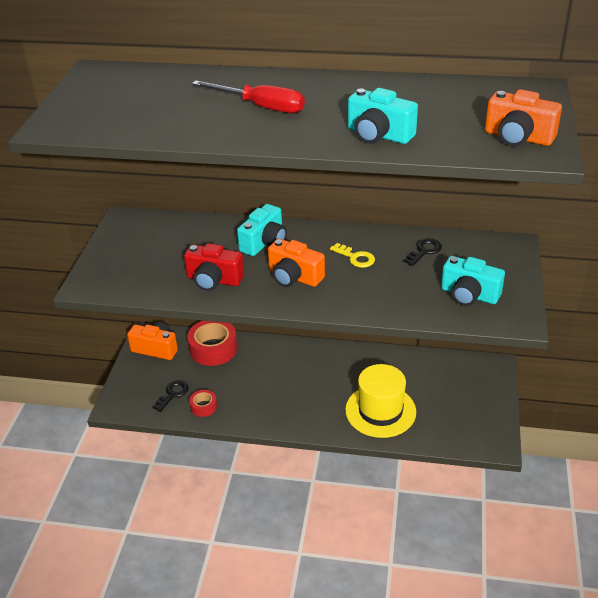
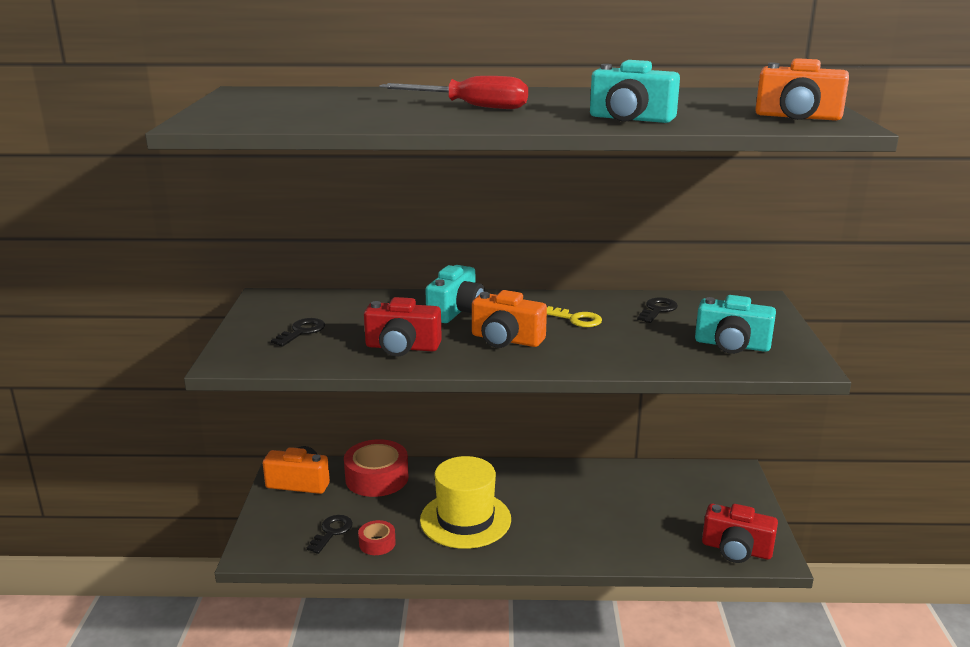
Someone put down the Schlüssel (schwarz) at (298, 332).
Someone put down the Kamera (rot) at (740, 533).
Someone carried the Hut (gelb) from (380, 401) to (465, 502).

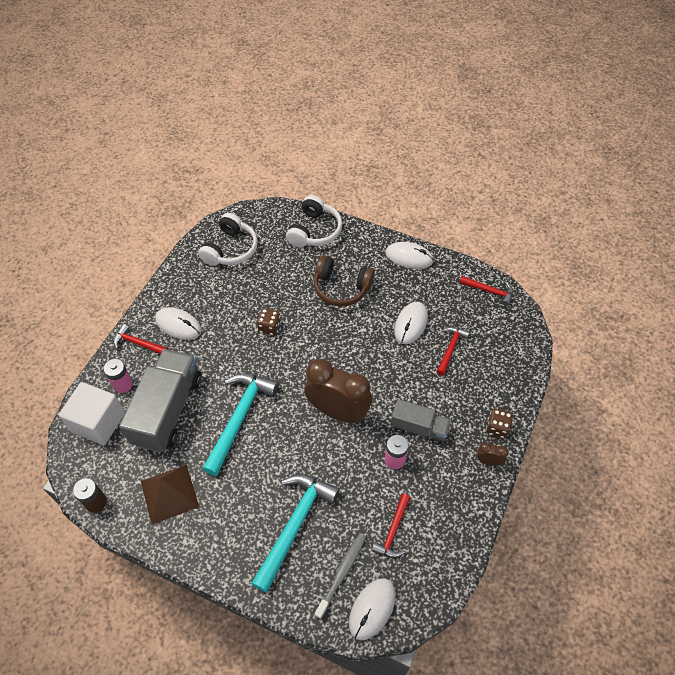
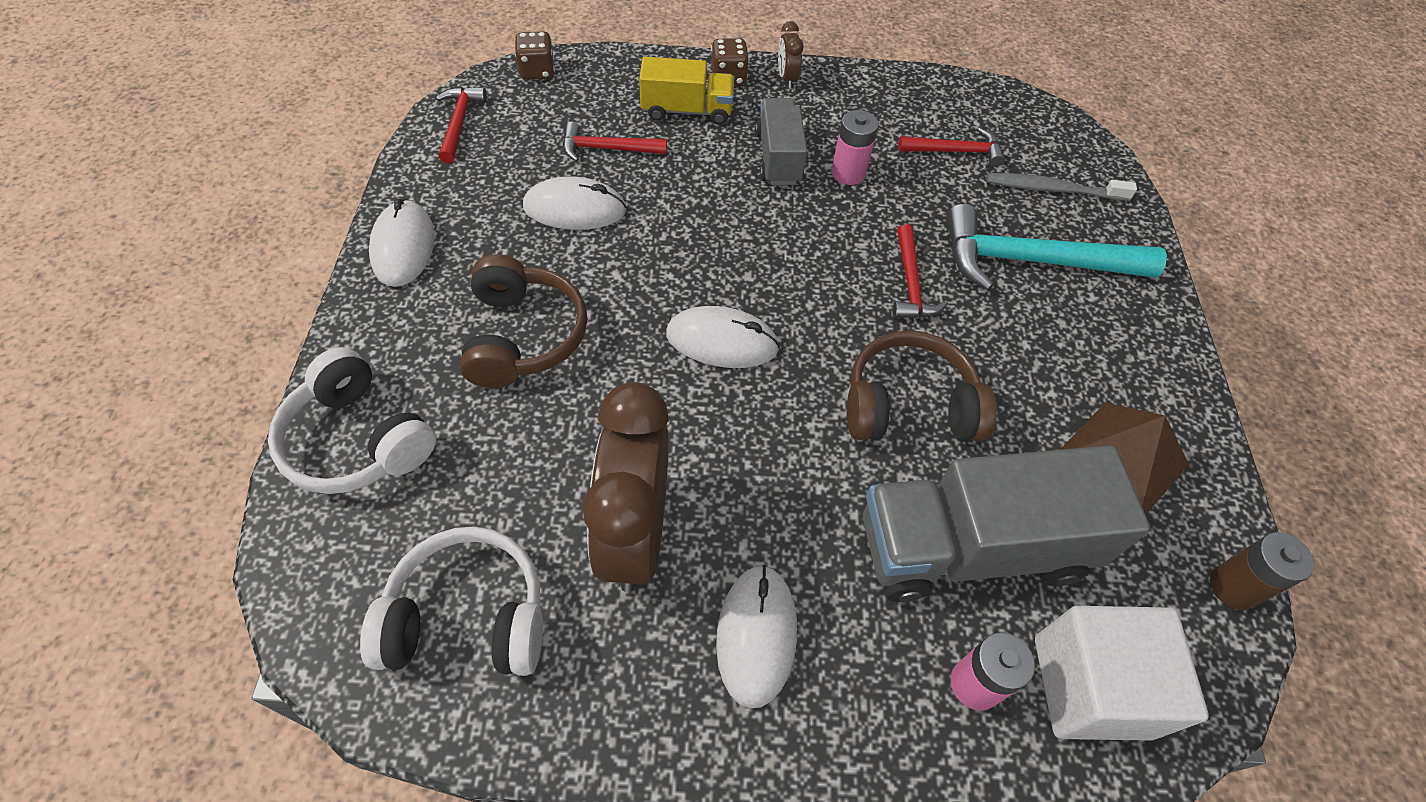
Someone put down the Lastwagen (gelb) at (686, 91).
Someone carried the Hammer (rot) from (141, 339) to (920, 271).
Someone carried the Spielwürfel (braun) from (269, 321) to (535, 56).
Someone carried the Wecker (braun) from (338, 391) to (626, 487).
Someone carried the Computermaus (weiß) from (372, 609) to (723, 337).
Someone swapped the Hammer (türkis) at (240, 425) for the Kopfhörer (braun) at (922, 386).
Someone rotated the Kopfhörer (weiß) at (314, 221) by 135 degrees counterclockwise.

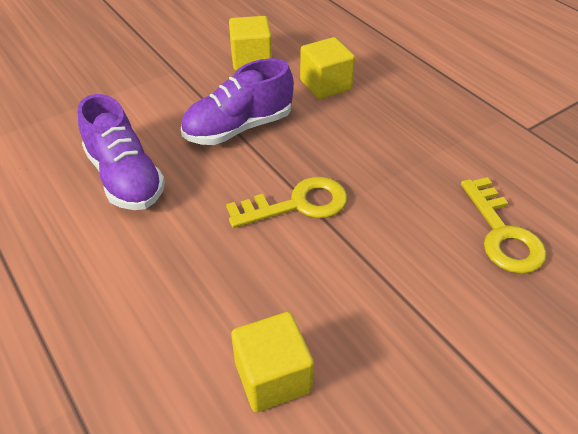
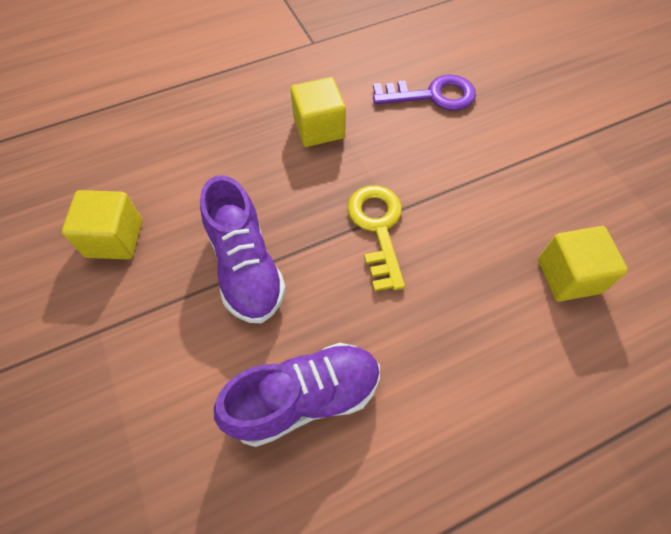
Someone carried the Kubus (gelb) from (327, 68) to (318, 112).
Someone repainted the Schlüssel (gelb) at (504, 225), which became the Schlüssel (lila) at (424, 92).

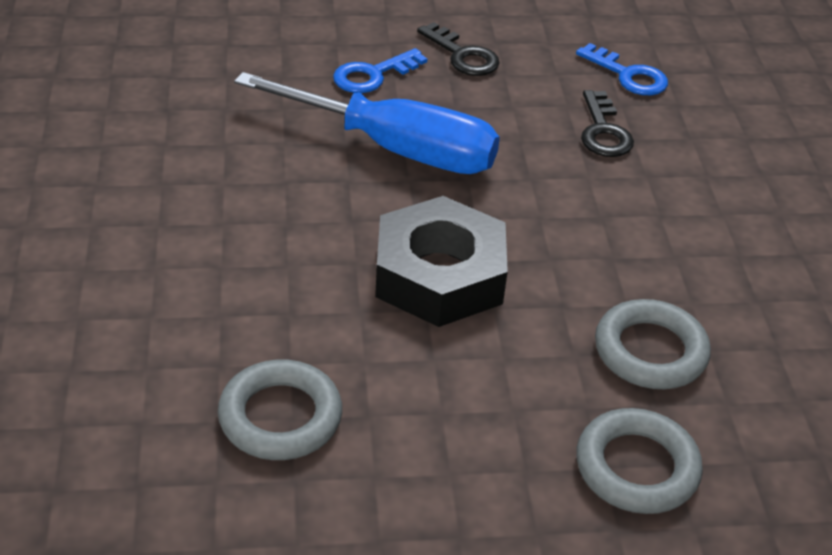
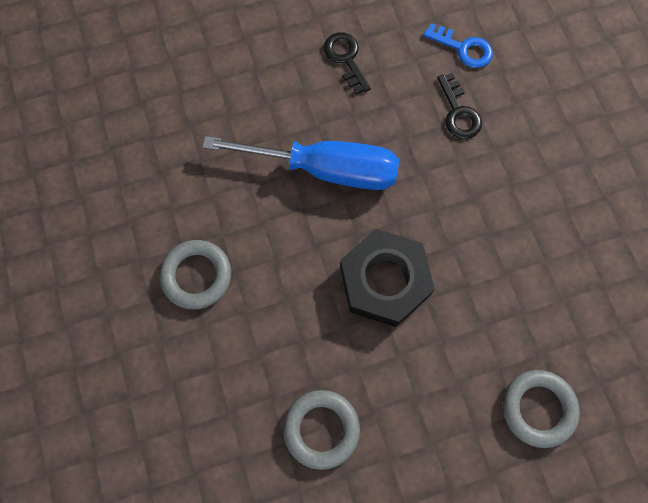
Someone took away the Schlüssel (blau) at (380, 70).
Someone carried the Ring (grau) from (653, 344) to (195, 274).
Someone rotated the Schlüssel (schwarz) at (458, 49) by 150 degrees counterclockwise.

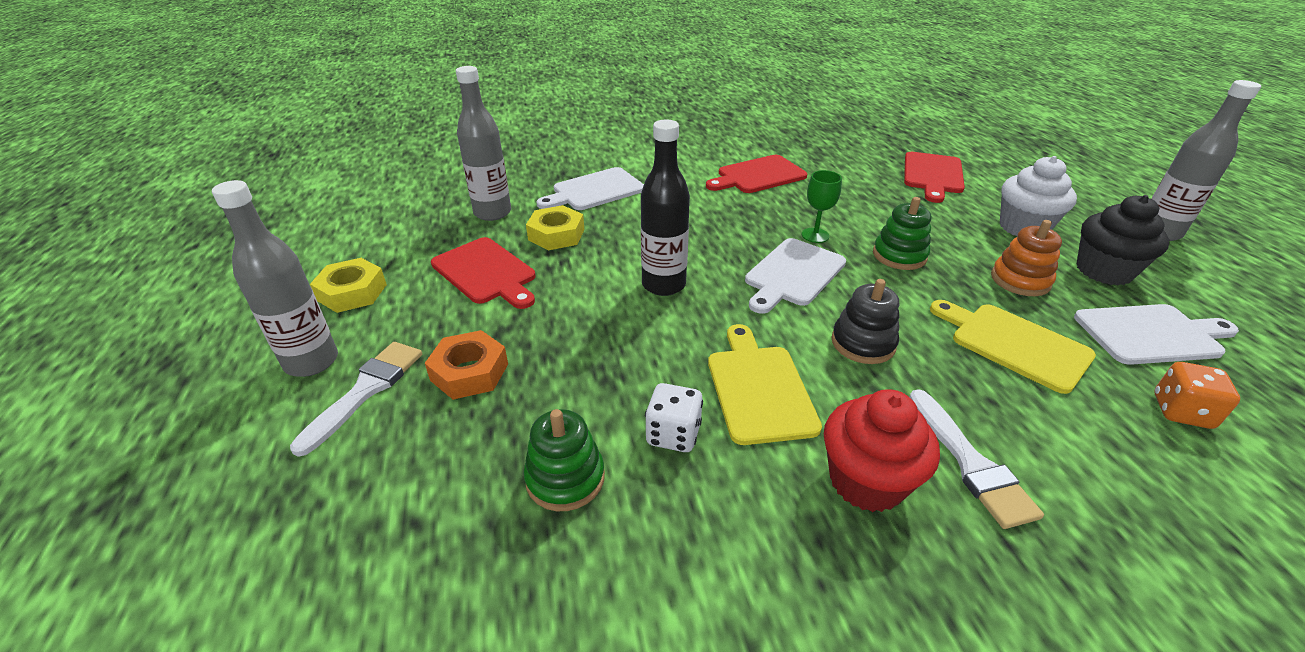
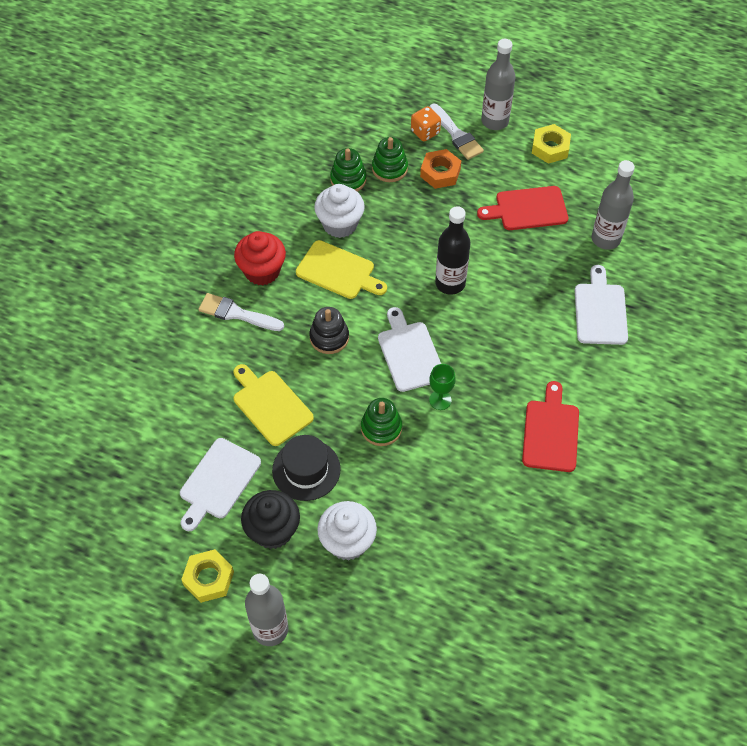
Someone took away the Schneidebrett (rot) at (934, 177).
Someone put down the Stapelspielzeug (grün) at (390, 159).
Someone carried the Sechskantmutter (gelb) from (555, 227) to (207, 576).
Someone carried the Spielwürfel (orange) from (1197, 395) to (426, 123).
Someone swapped the Spielwürfel (weiß) at (674, 417) for the Muffin (weiß) at (339, 211).
Someone swapped the Stapelspielzeug (orange) at (1026, 258) for the Hut (schwarz) at (306, 468).
Someone rotated the Schneidebrett (gelb) at (1013, 347) by 120 degrees counterclockwise.

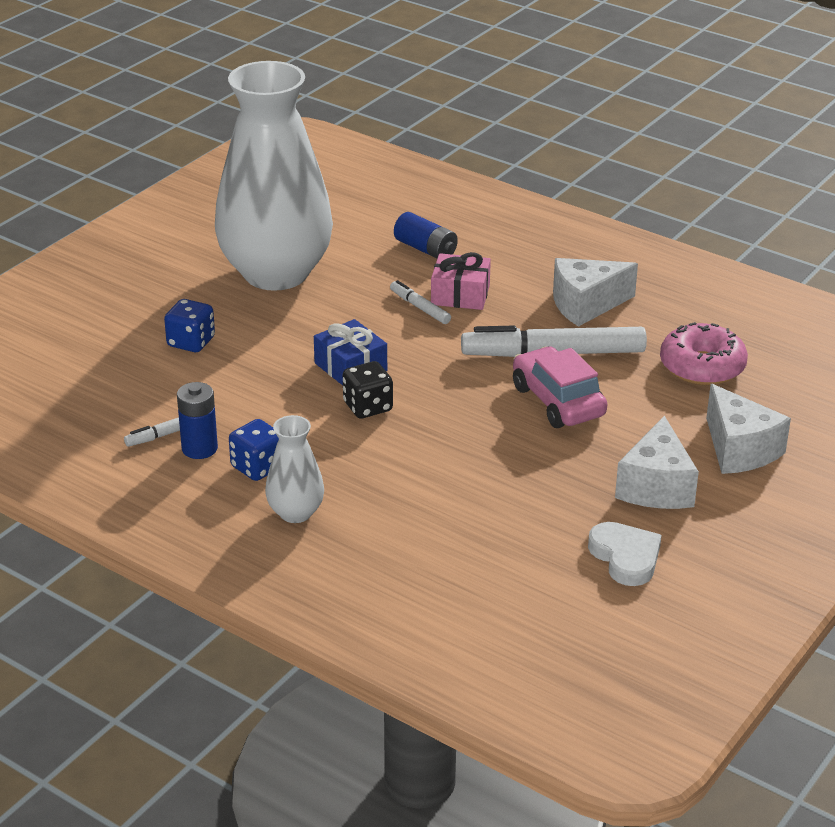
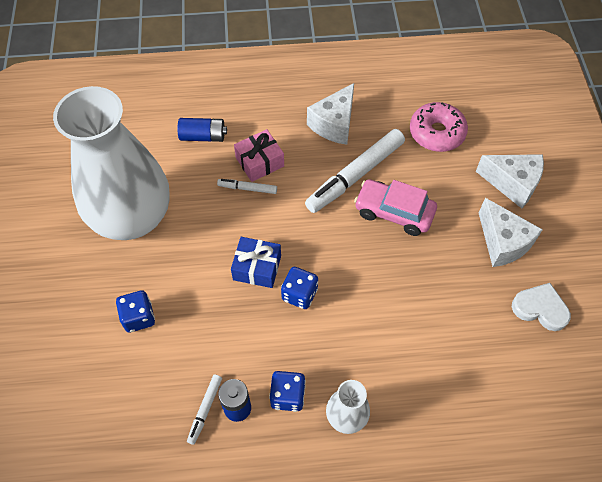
Someone repainted the Spielwürfel (schwarz) at (368, 389), which became the Spielwürfel (blau) at (299, 288).

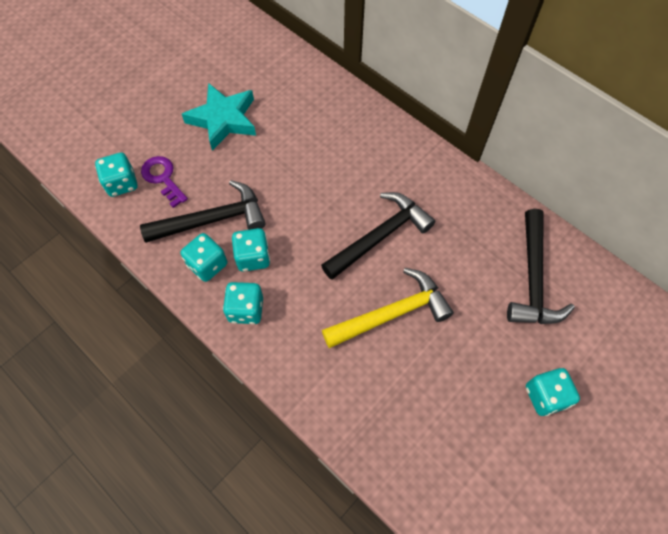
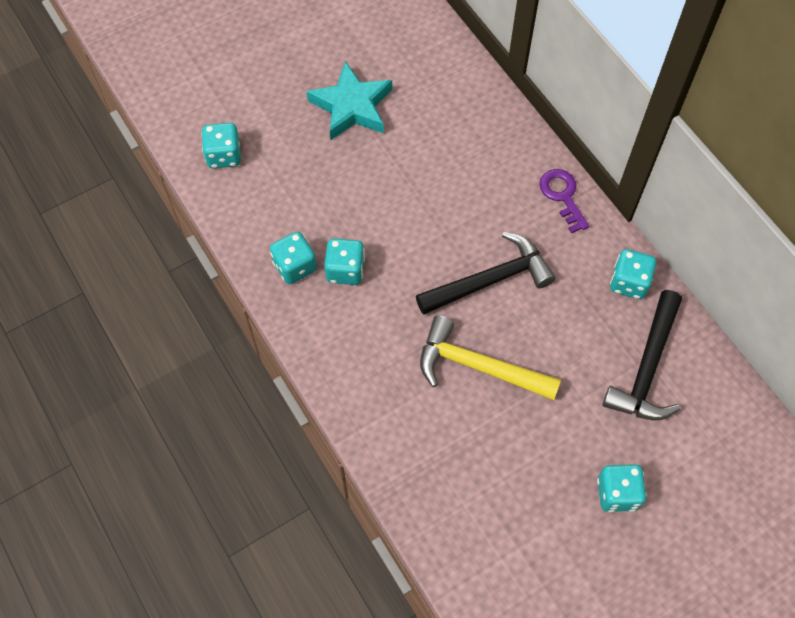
Someone took away the Hammer (schwarz) at (202, 211).
Someone carried the Schlüssel (lila) from (164, 182) to (564, 201).
Someone carried the Spielwürfel (türkis) from (243, 303) to (633, 274).
Someone rotated the Hammer (gelb) at (388, 308) by 150 degrees counterclockwise.

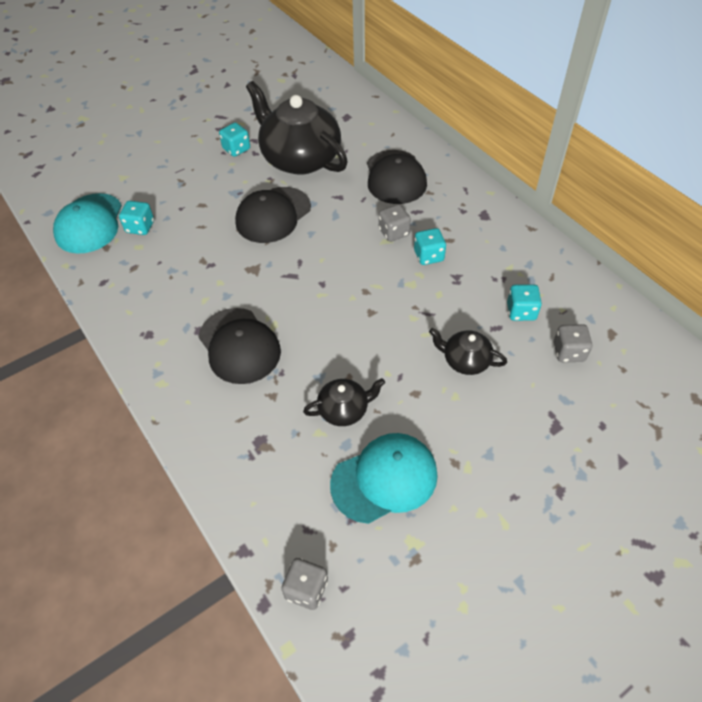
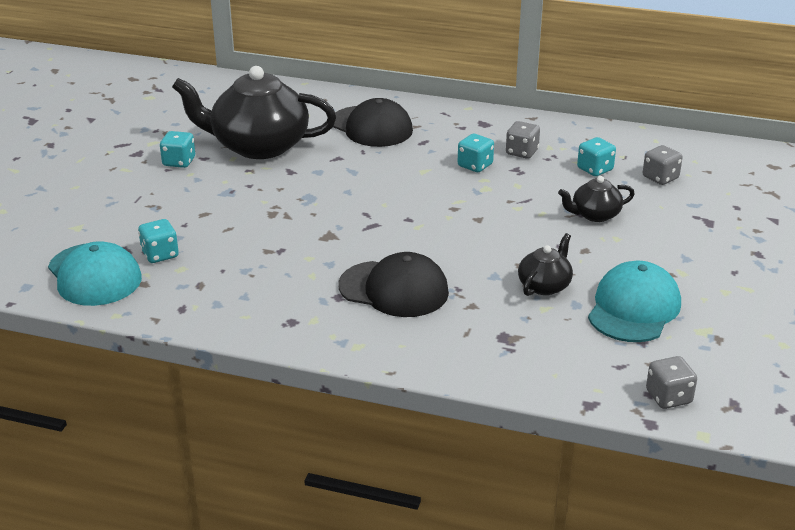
Someone took away the Kappe (schwarz) at (273, 215).
Someone carried the Spielwürfel (grau) from (395, 223) to (523, 140).

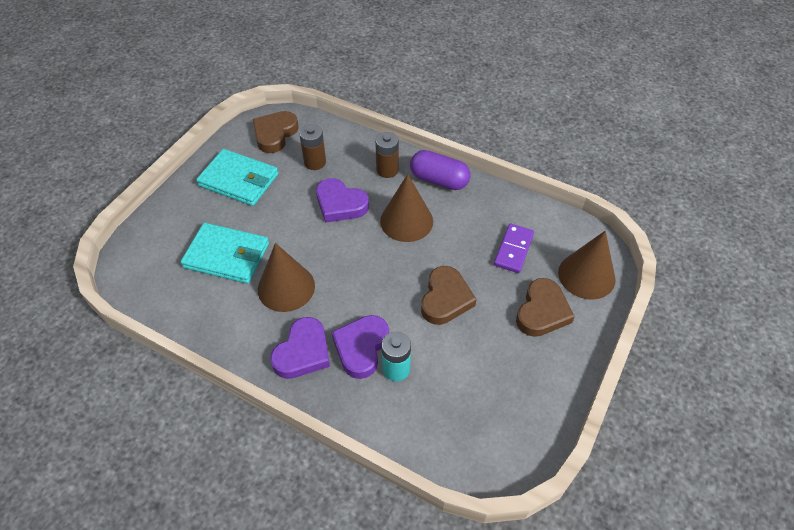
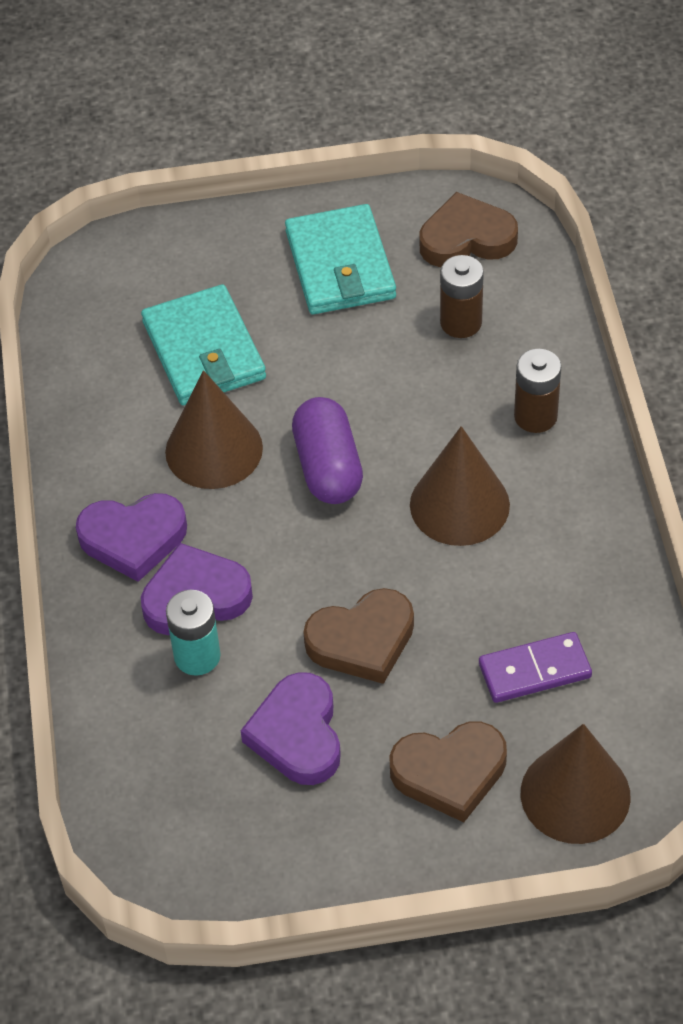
Someone carried the Herz (lila) from (342, 200) to (291, 728).
Someone carried the Kapsel (lila) from (440, 170) to (327, 450).

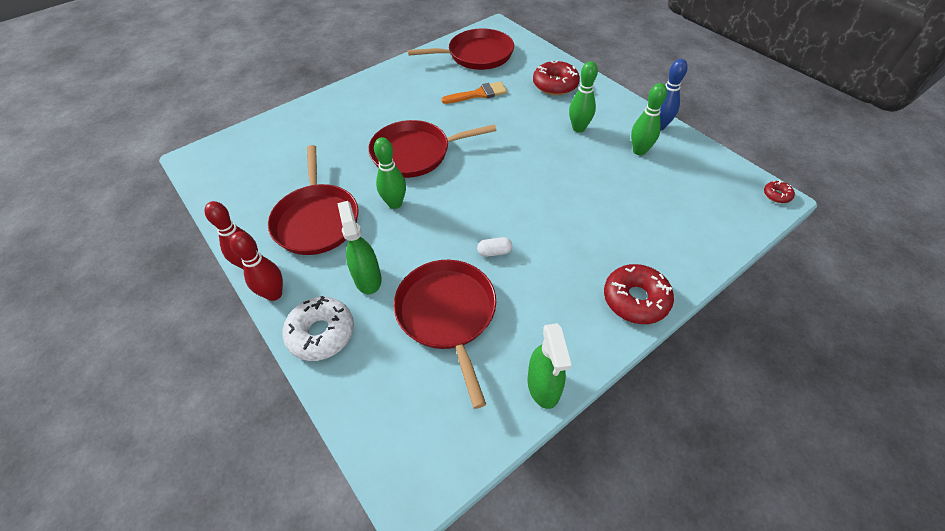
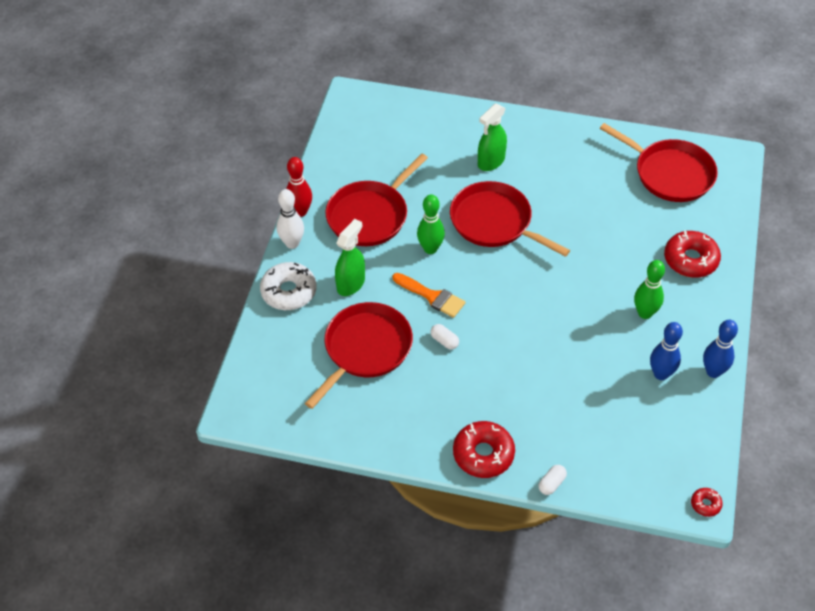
Someone put down the Kapsel (weiß) at (552, 480).
Someone carried the Pinsel (orange) from (474, 92) to (428, 295).
Someone carried the Sprühflasche (grün) from (550, 366) to (492, 137).
Someone repainted the Bowlingkegel (rot) at (256, 266), which became the Bowlingkegel (weiß) at (290, 219).
Someone repainted the Bowlingkegel (grün) at (649, 119), which became the Bowlingkegel (blau) at (666, 351).

